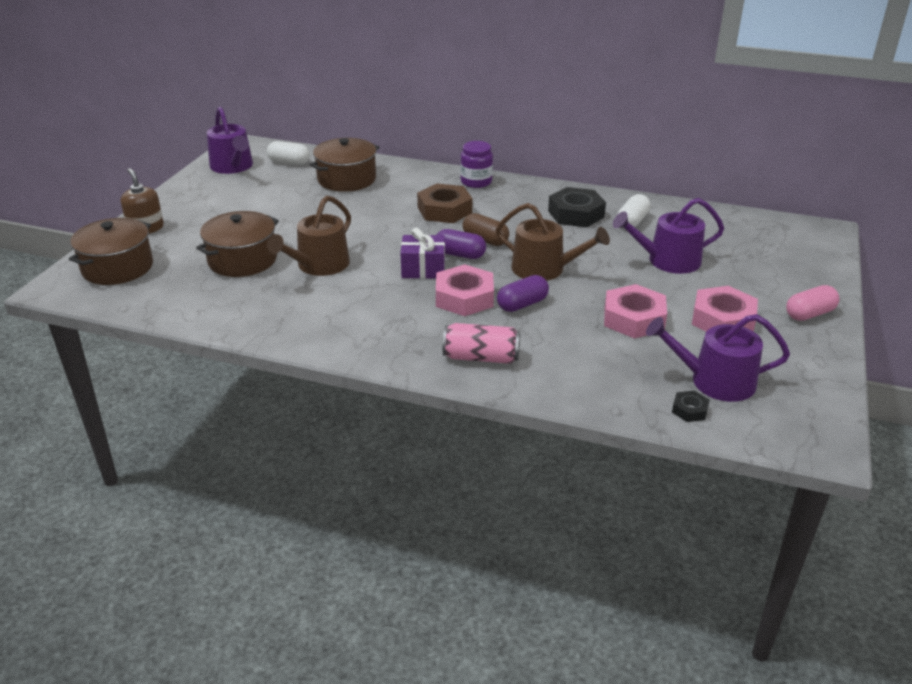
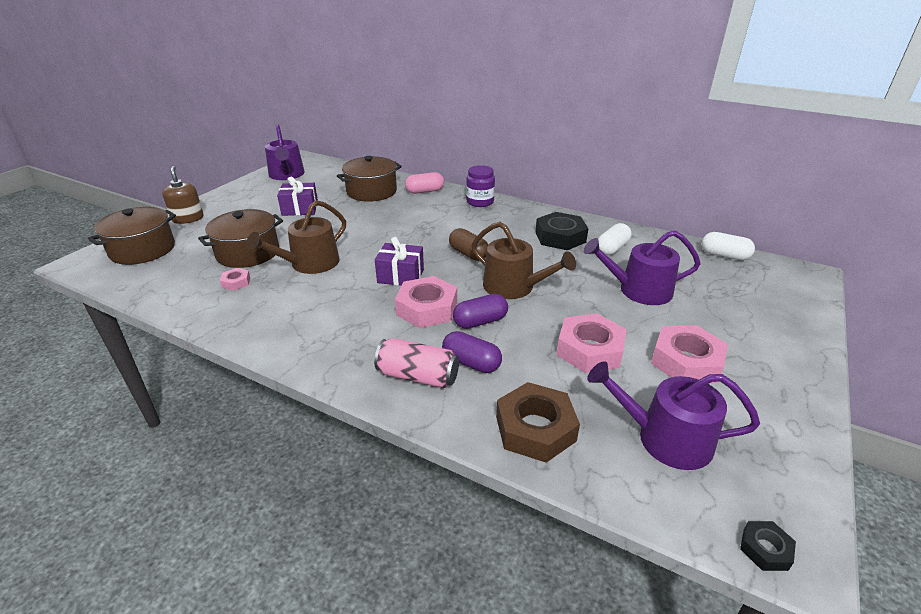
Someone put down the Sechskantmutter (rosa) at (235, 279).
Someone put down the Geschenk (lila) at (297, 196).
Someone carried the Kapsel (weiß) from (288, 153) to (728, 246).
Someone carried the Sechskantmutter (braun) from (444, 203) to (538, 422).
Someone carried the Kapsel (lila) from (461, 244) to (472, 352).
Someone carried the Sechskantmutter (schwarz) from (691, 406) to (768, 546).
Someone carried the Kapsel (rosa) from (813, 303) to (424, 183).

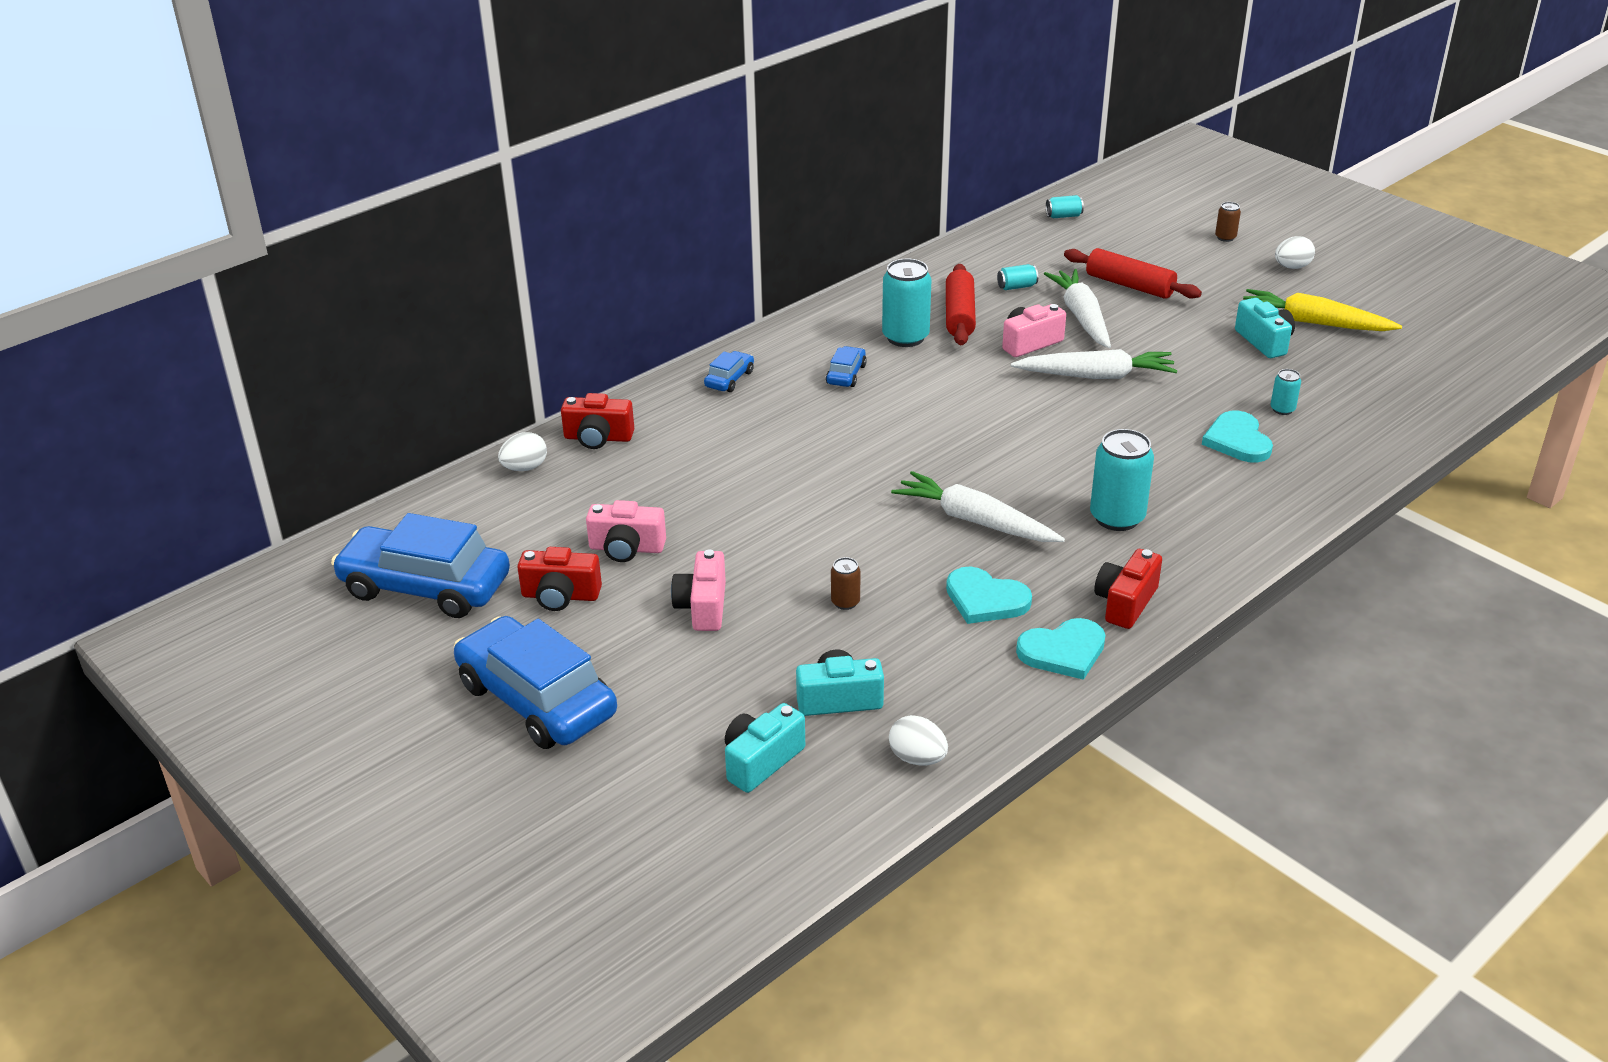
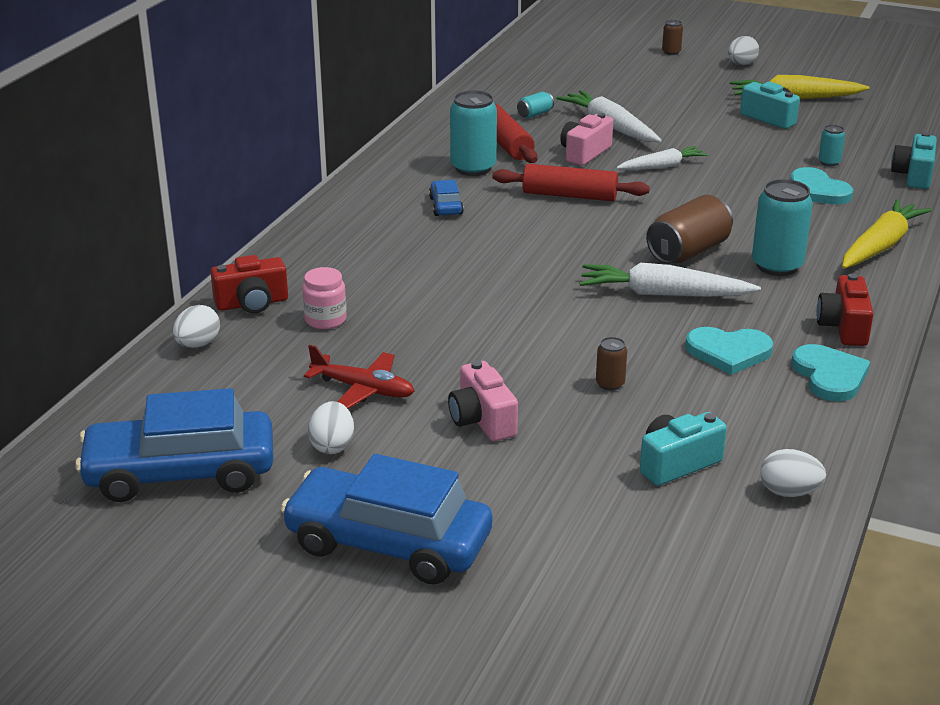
Someone took away the Auto (blau) at (729, 371).
Someone took away the Dose (türkis) at (1065, 206).
Someone put down the Einmachglas (rosa) at (324, 298).
Someone put down the Dose (braun) at (689, 229).
Someone put down the Karotte (gelb) at (887, 234).
Someone carried the Kamera (türkis) from (765, 748) to (914, 160).
Someone carried the Nudelholz (rot) from (1133, 273) to (571, 182).
Someone swapped the Kamera (rot) at (559, 579) for the Ei (weiß) at (331, 427).
Someone swapped the Kamera (rosa) at (626, 531) for the Flugzeug (rot) at (359, 377).
Someone rotated the Herz (türkis) at (1060, 649) by 60 degrees counterclockwise.
Someone scaled the Karotte (weiß) at (1094, 364) by 0.65.

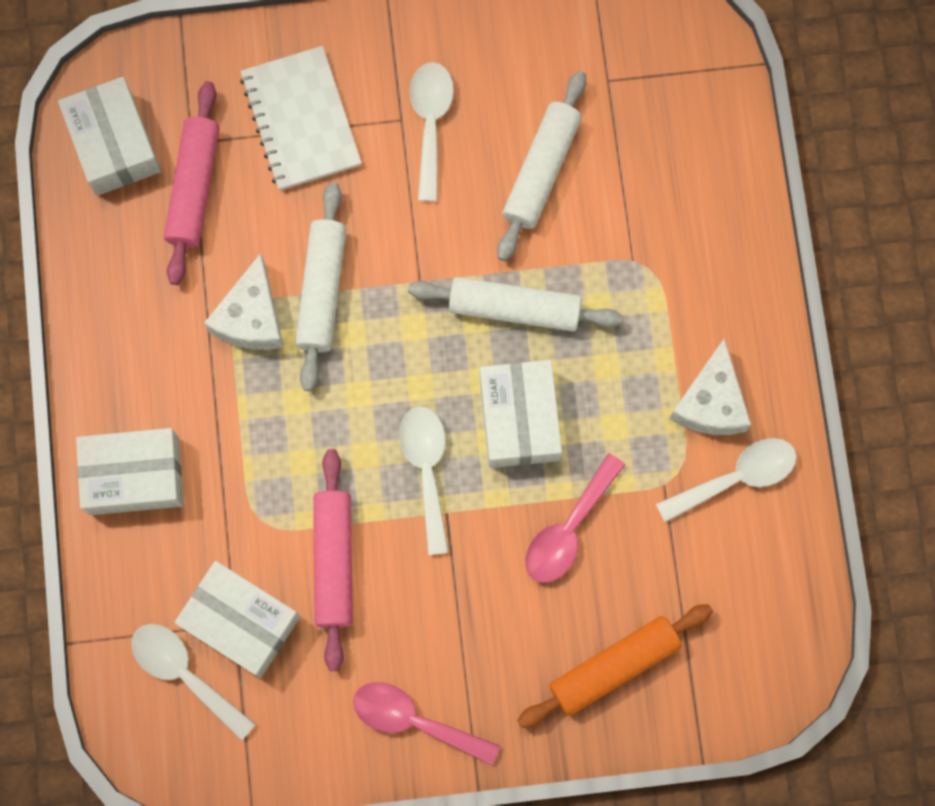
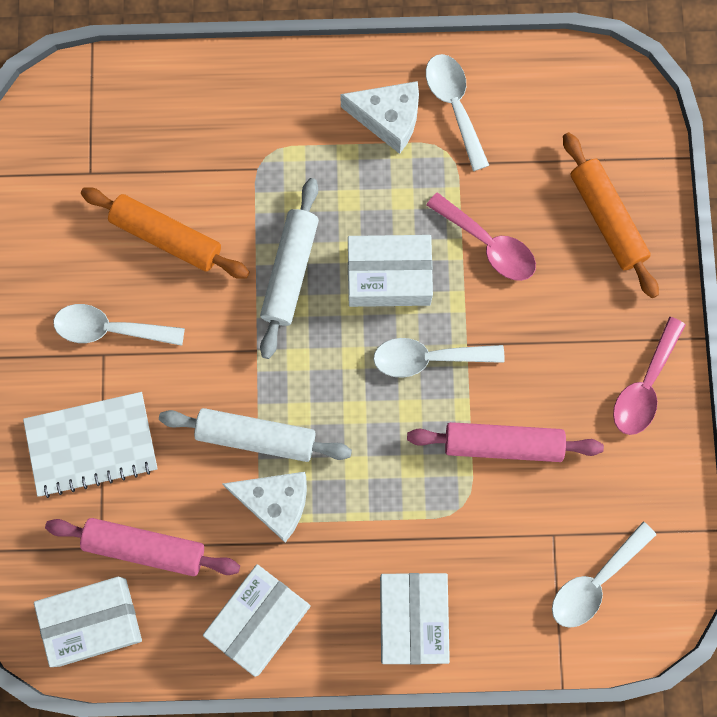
Someone carried the Schachtel (weiß) from (237, 619) to (257, 620).
Someone repainted the Nudelholz (weiß) at (541, 166), which became the Nudelholz (orange) at (165, 233).

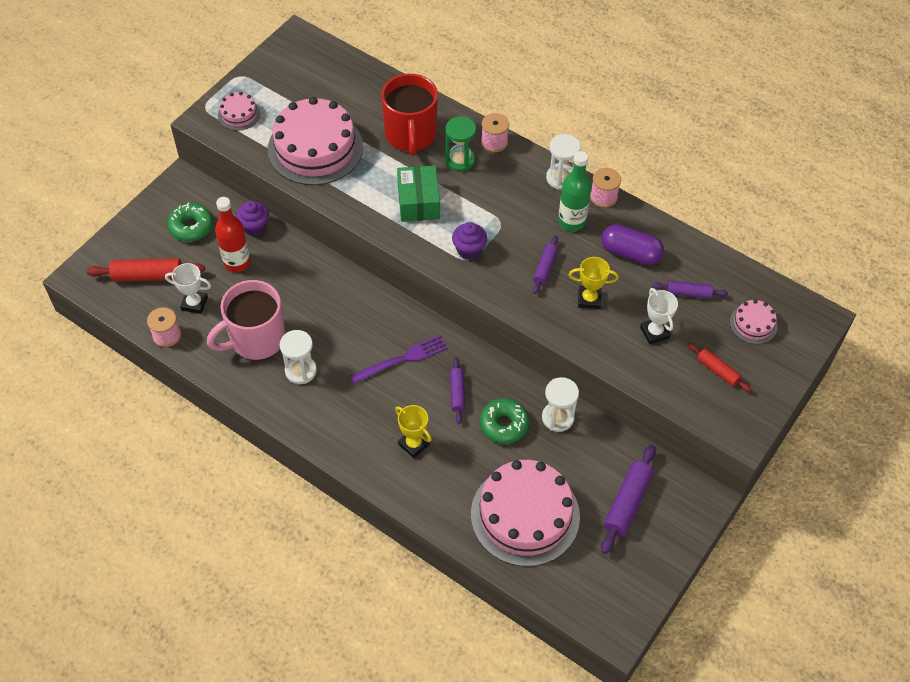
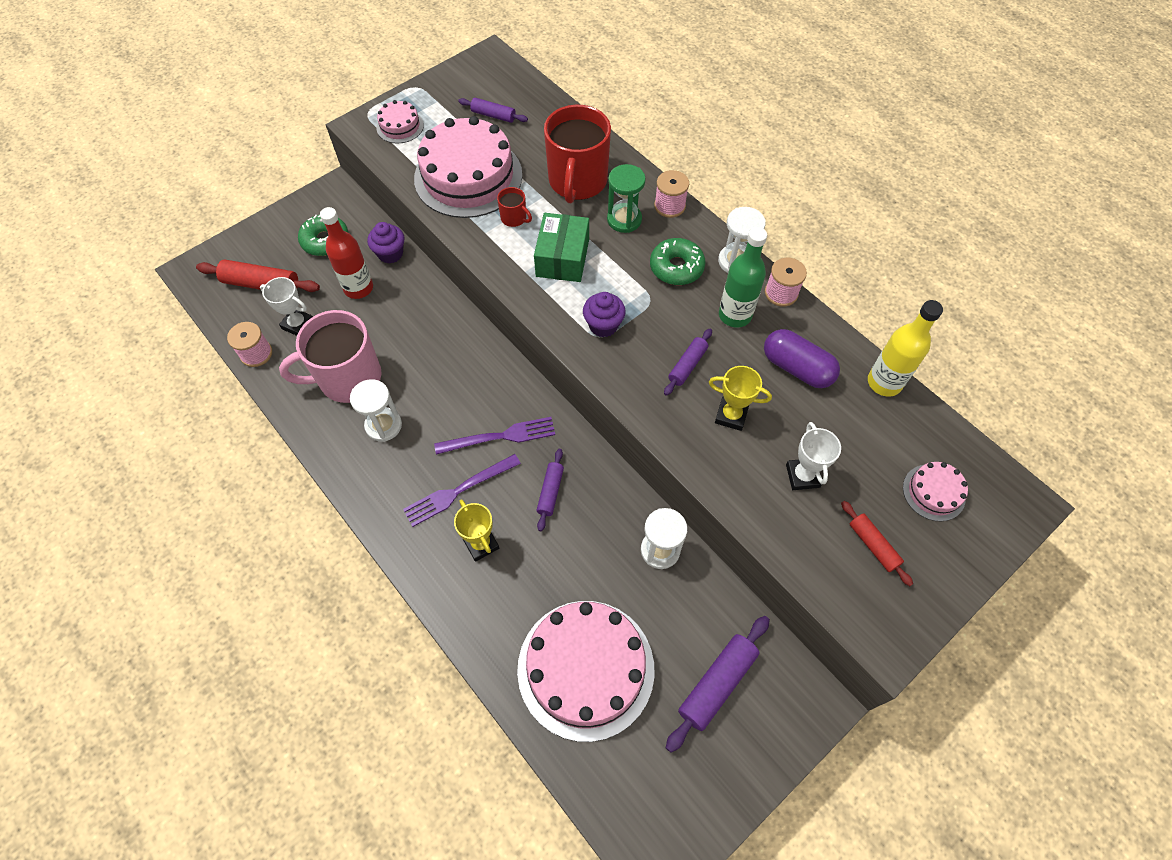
Someone put down the Gabel (lila) at (462, 490).
Someone put down the Tasse (rot) at (514, 207).
Someone put down the Flasche (gelb) at (905, 348).
Someone carried the Donut (grün) from (504, 421) to (678, 261).
Someone carried the Nudelholz (lila) from (690, 289) to (493, 110).

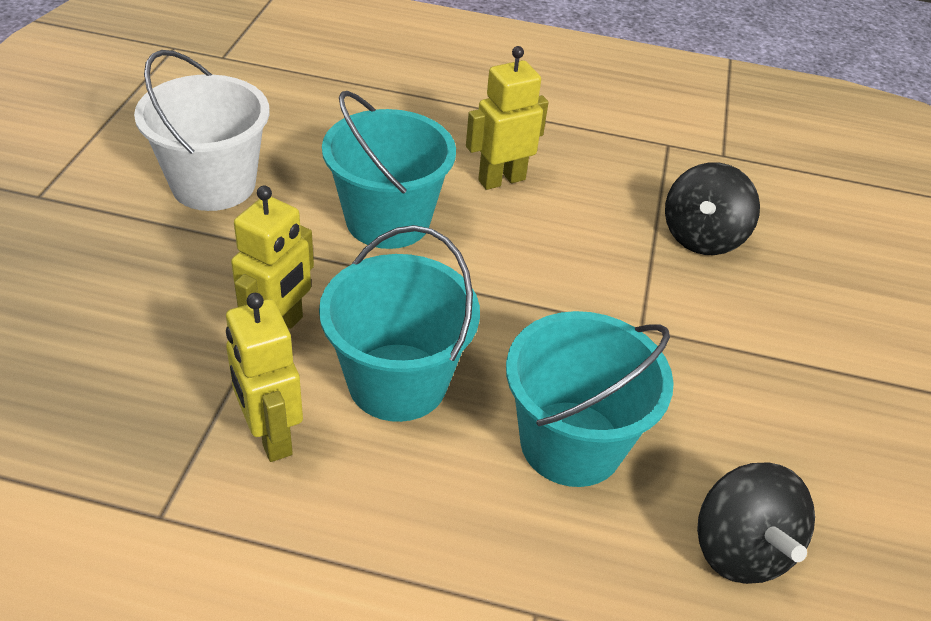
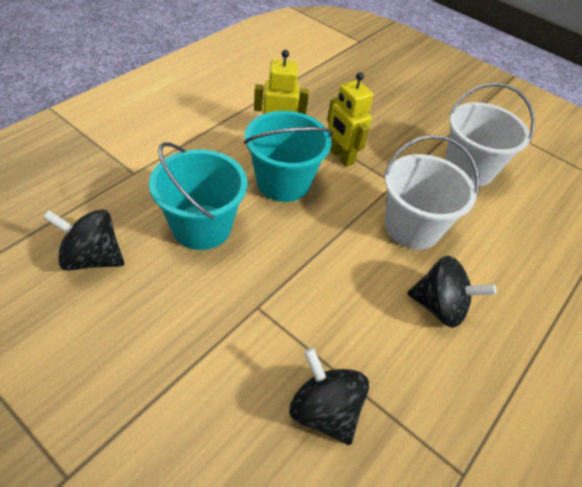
Someone swapped the Roboter (gelb) at (507, 118) for the Kreisel (schwarz) at (451, 292).
Someone repainted the Eimer (türkis) at (389, 170), which became the Eimer (weiß) at (431, 192).

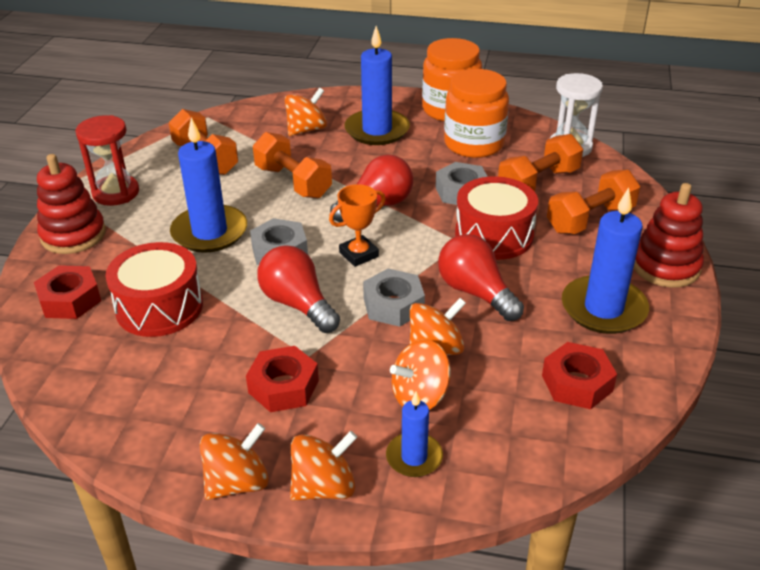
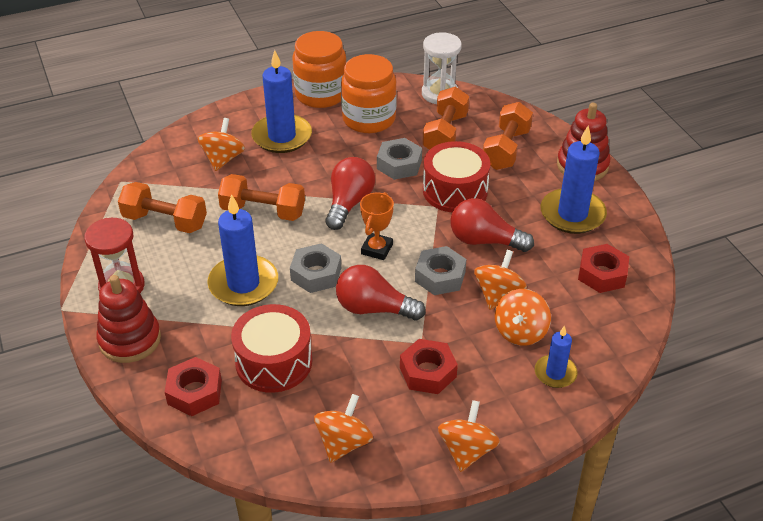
Someone carried the Kreisel (orange) from (323, 466) to (343, 428).

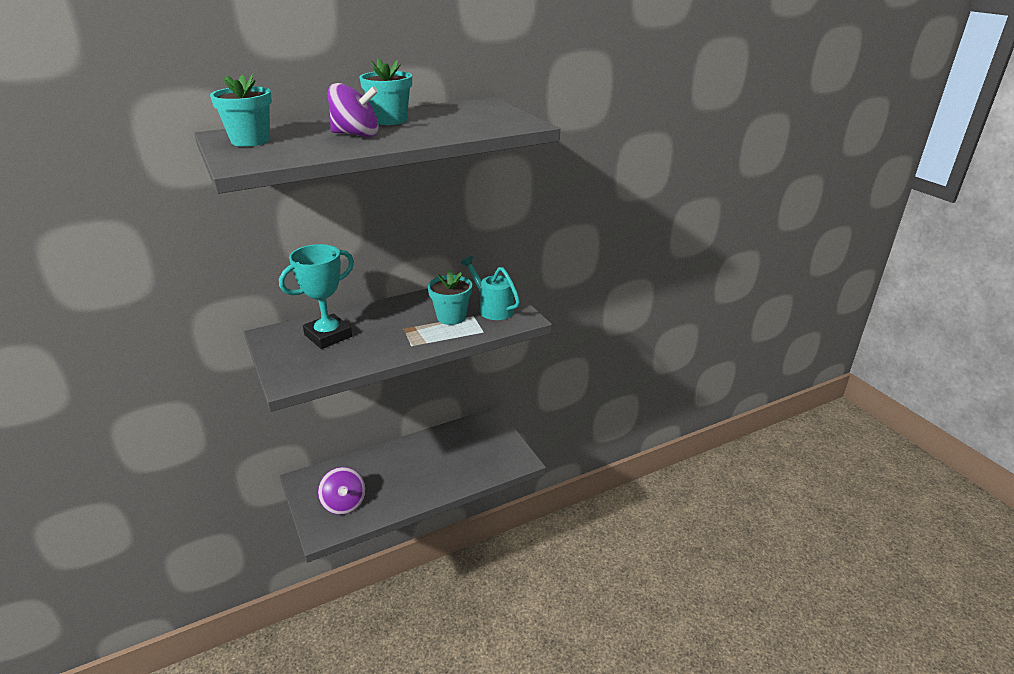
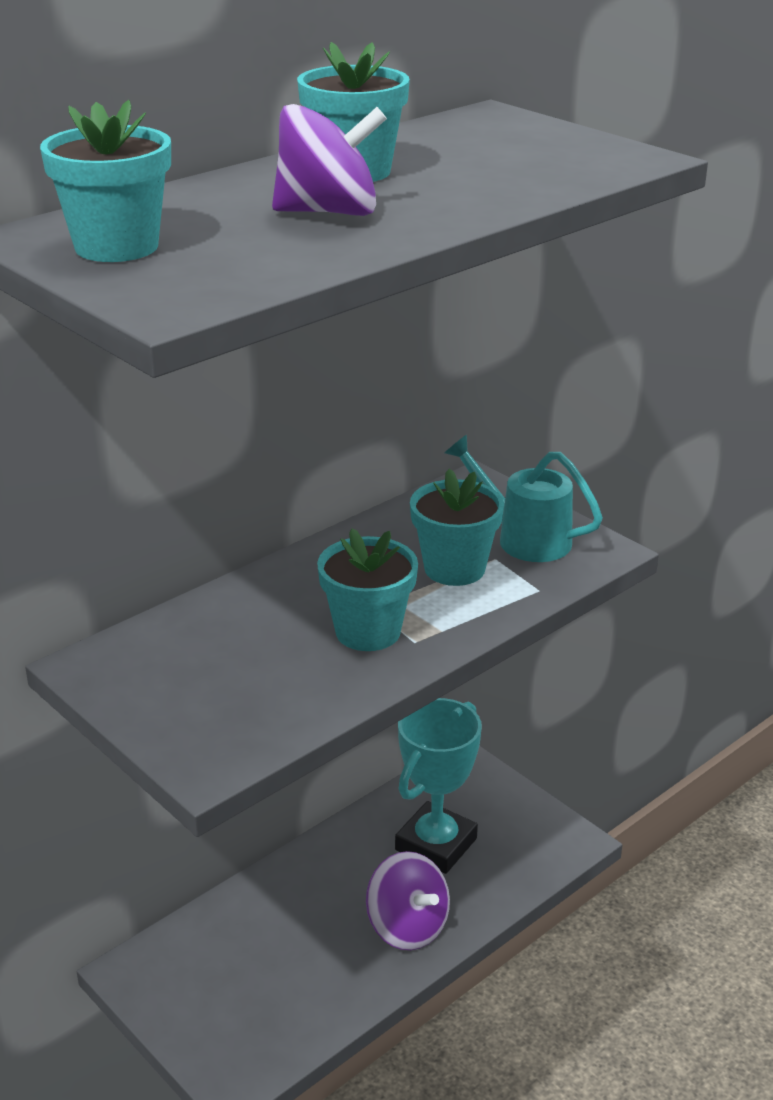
Someone put down the Blumentopf (türkis) at (367, 589).
Someone carried the Pokal (türkis) from (316, 296) to (438, 786).
Someone carried the Kreisel (lila) from (342, 491) to (408, 900).

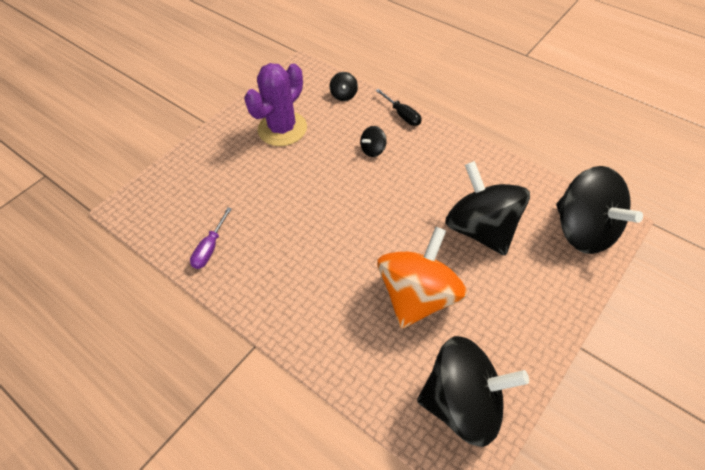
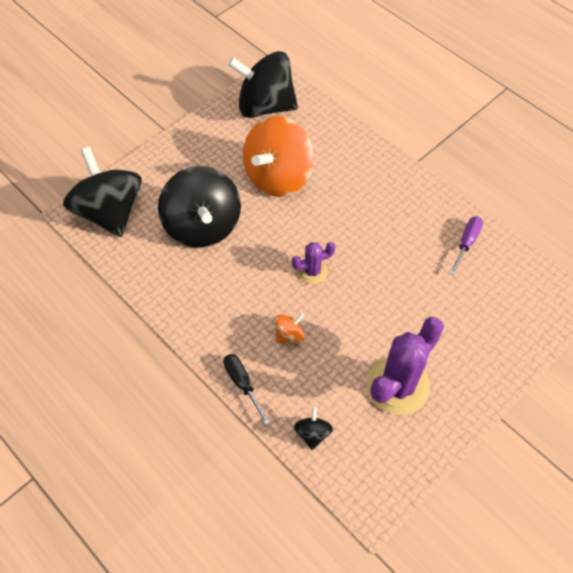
Someone put down the Kaktus (lila) at (314, 263).
Someone repainted the Kreisel (schwarz) at (373, 141), which became the Kreisel (orange) at (289, 328).

